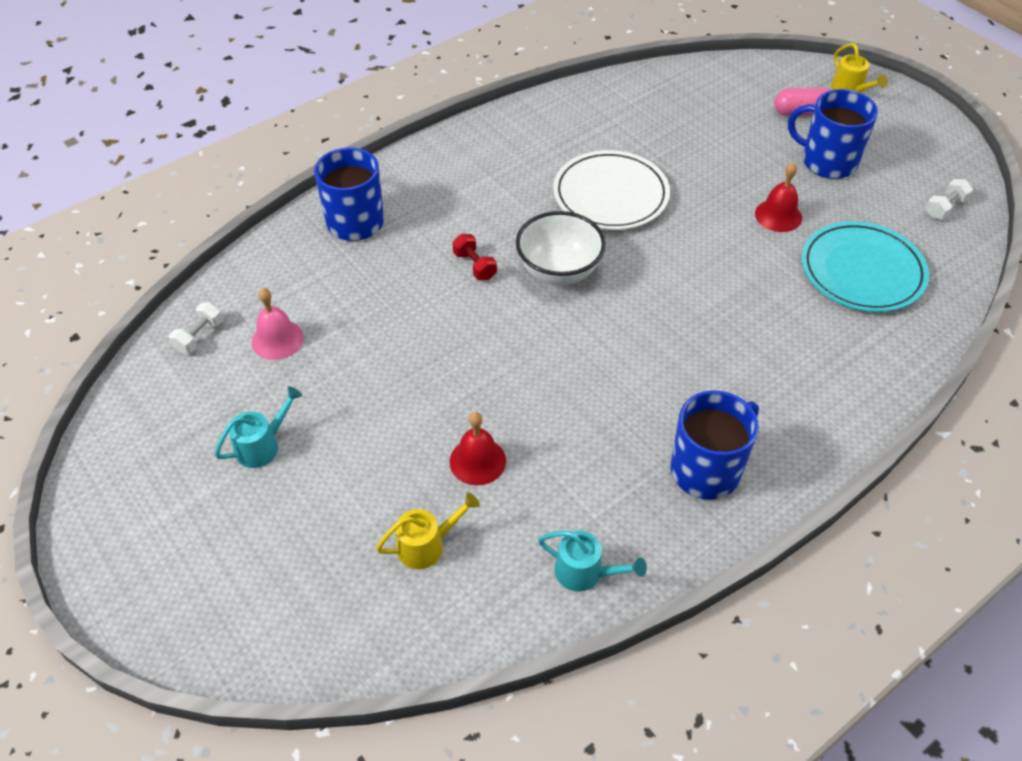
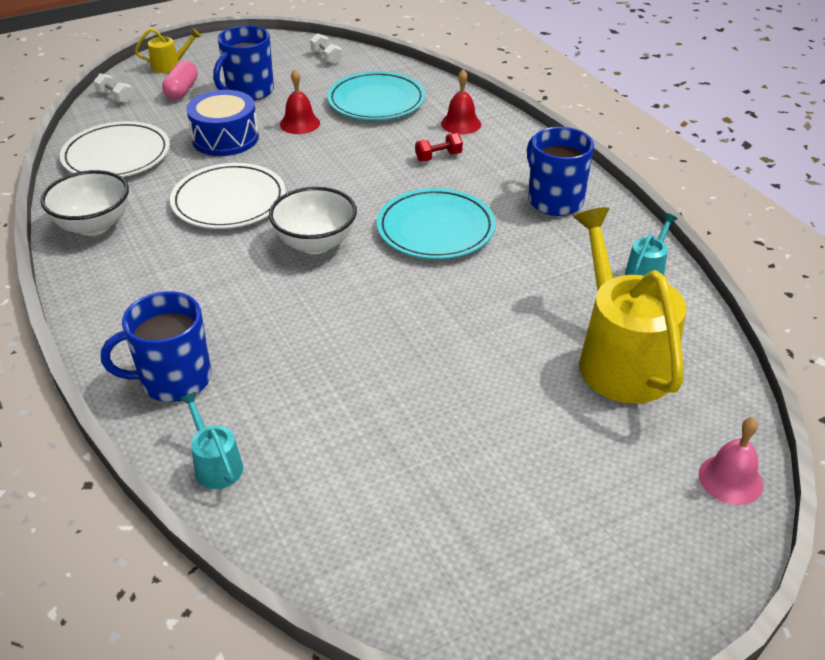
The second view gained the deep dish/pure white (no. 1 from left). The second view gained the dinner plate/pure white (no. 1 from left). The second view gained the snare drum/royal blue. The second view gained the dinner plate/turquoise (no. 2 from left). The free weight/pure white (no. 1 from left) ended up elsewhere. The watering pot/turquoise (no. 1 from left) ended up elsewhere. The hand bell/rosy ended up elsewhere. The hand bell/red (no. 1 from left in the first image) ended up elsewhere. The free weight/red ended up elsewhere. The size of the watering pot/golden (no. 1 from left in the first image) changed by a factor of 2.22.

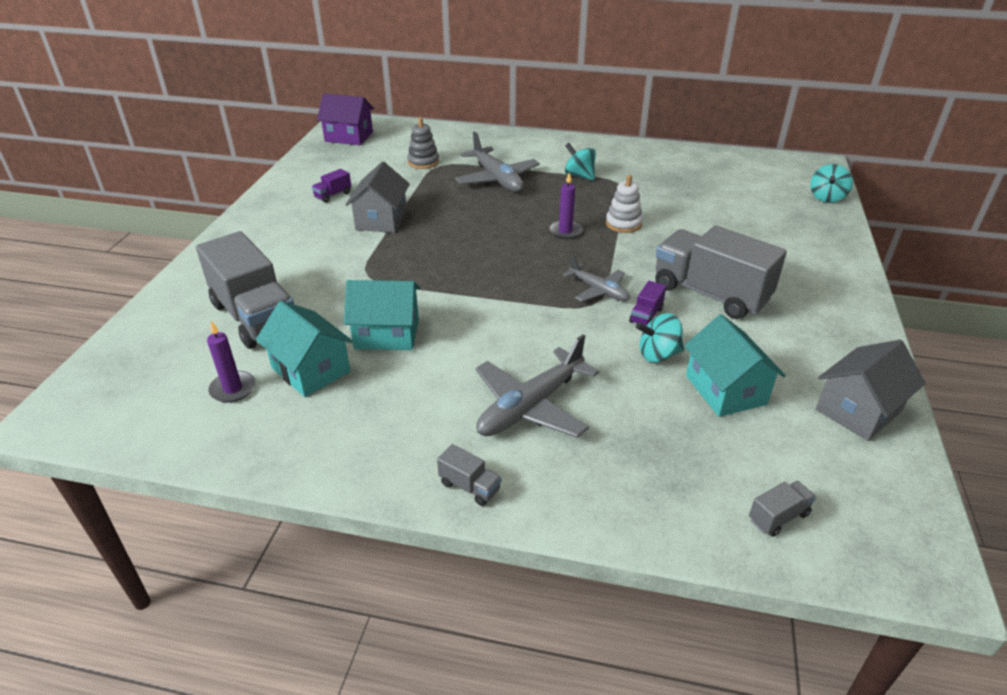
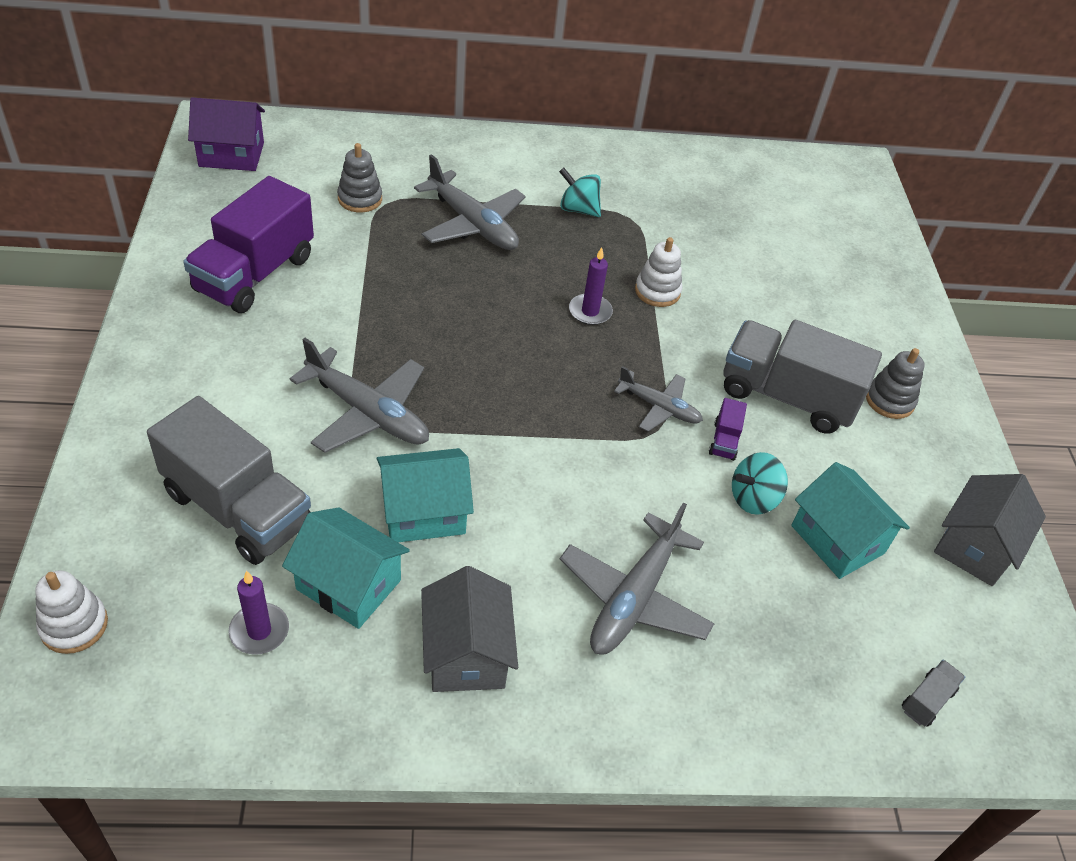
The second view lost the toy truck/grey (no. 2 from left). The second view lost the whirligig/turquoise (no. 3 from left). The second view gained the ring stacker/pure white (no. 1 from left). The second view gained the plane/grey (no. 1 from left). The second view gained the ring stacker/grey (no. 2 from left). The house/grey (no. 1 from left) ended up elsewhere. The size of the toy truck/purple (no. 1 from left) changed by a factor of 2.47.

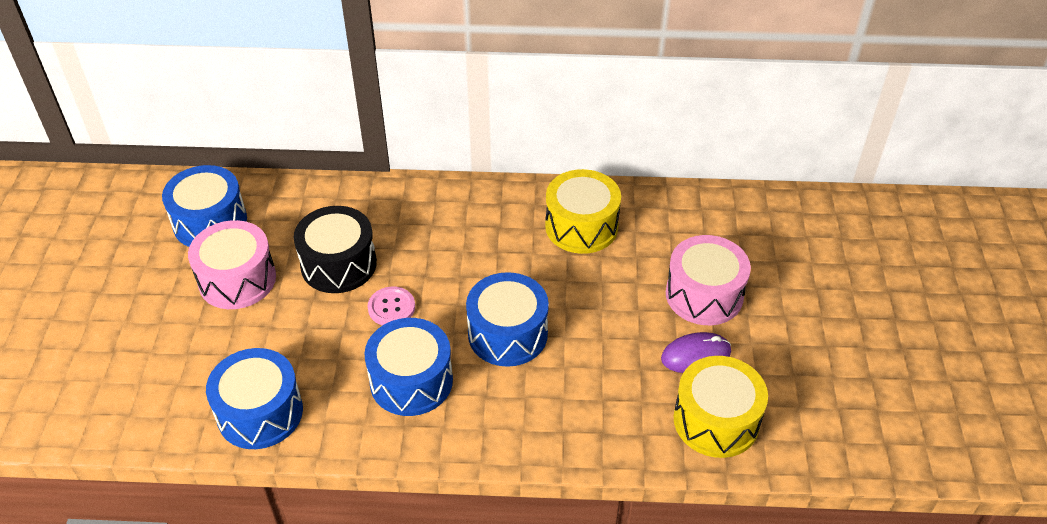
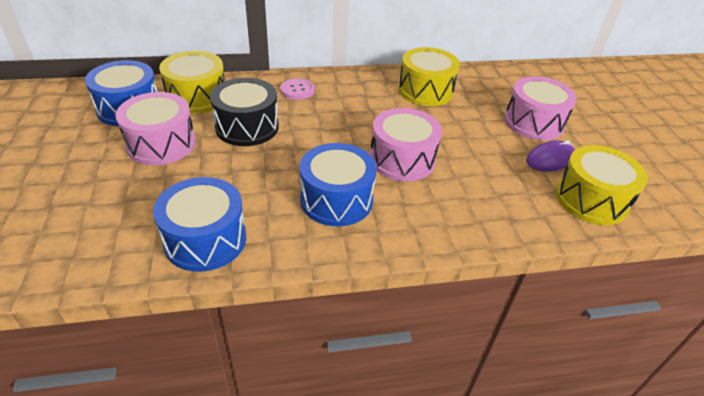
The second view gained the snare drum/golden (no. 1 from left). The button/rosy ended up elsewhere. What was the snare drum/royal blue (no. 4 from left) turned into the snare drum/rosy (no. 2 from left).

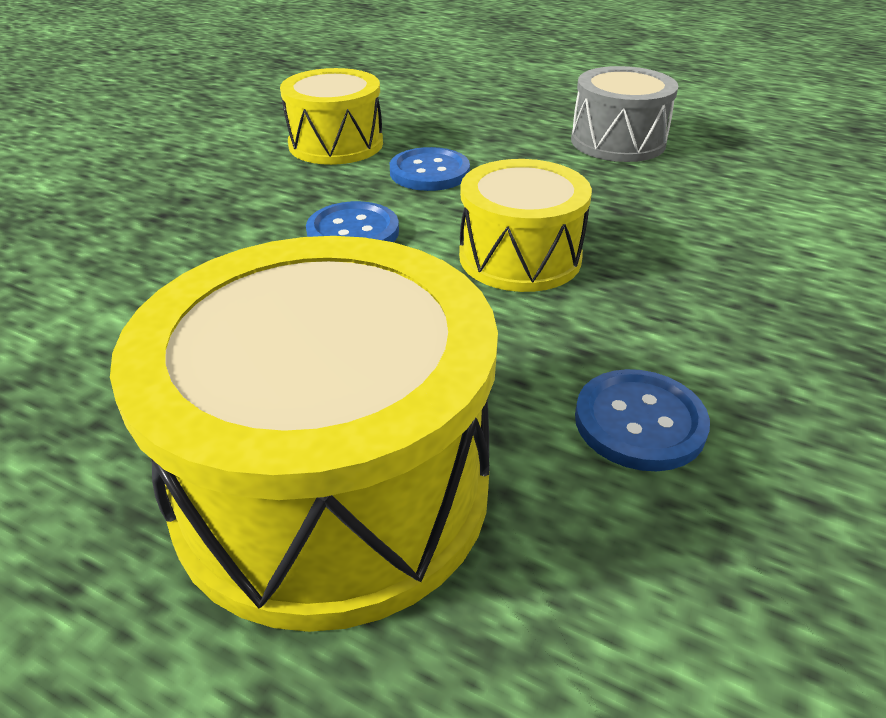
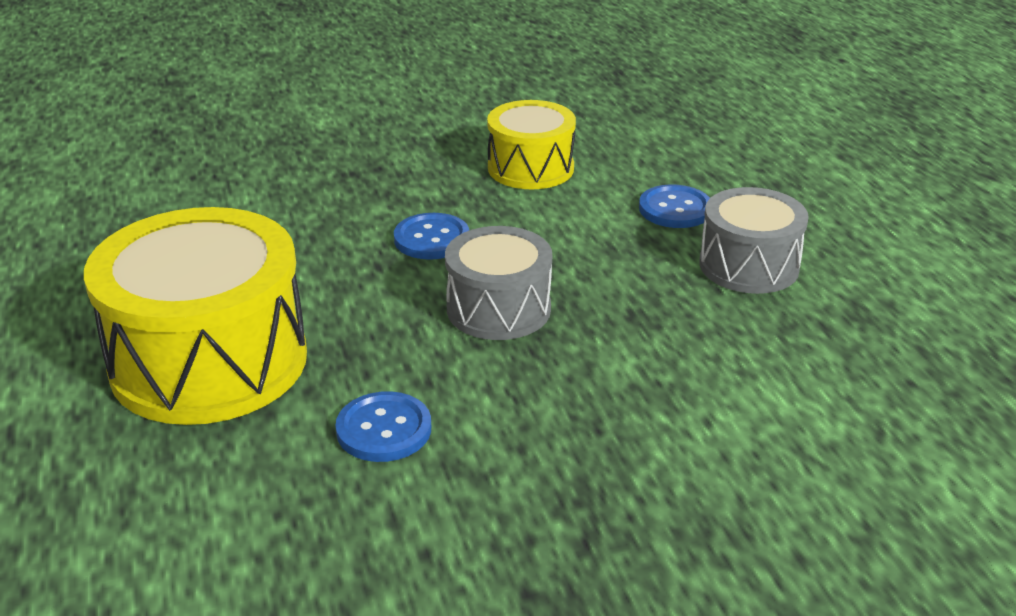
The button/royal blue (no. 2 from left in the first image) ended up elsewhere. What was the snare drum/golden (no. 3 from left) turned into the snare drum/grey (no. 1 from left).

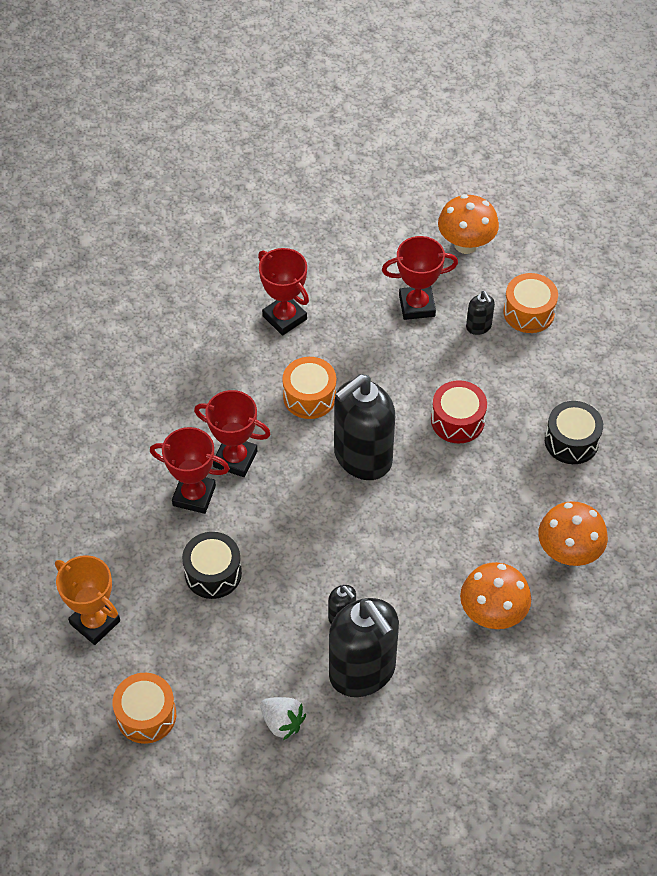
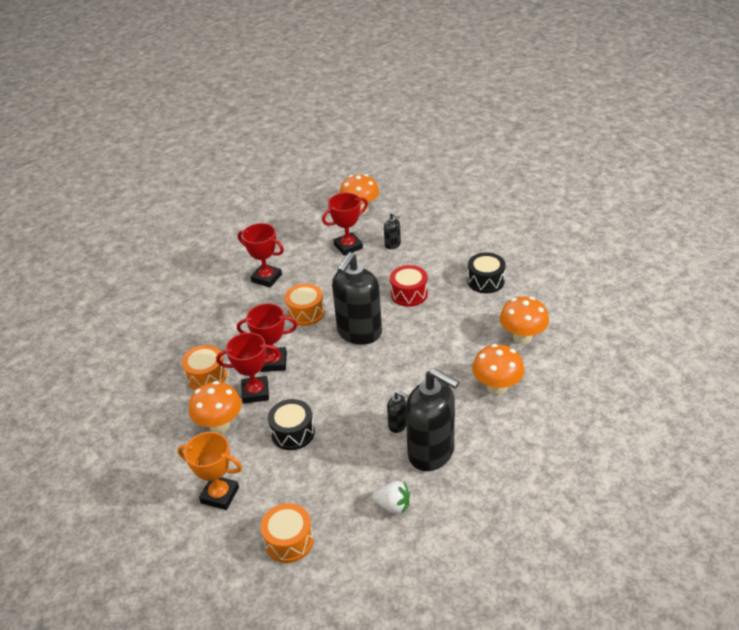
The second view gained the mushroom/orange-coloured (no. 1 from left). The snare drum/orange-coloured (no. 3 from left in the first image) ended up elsewhere.

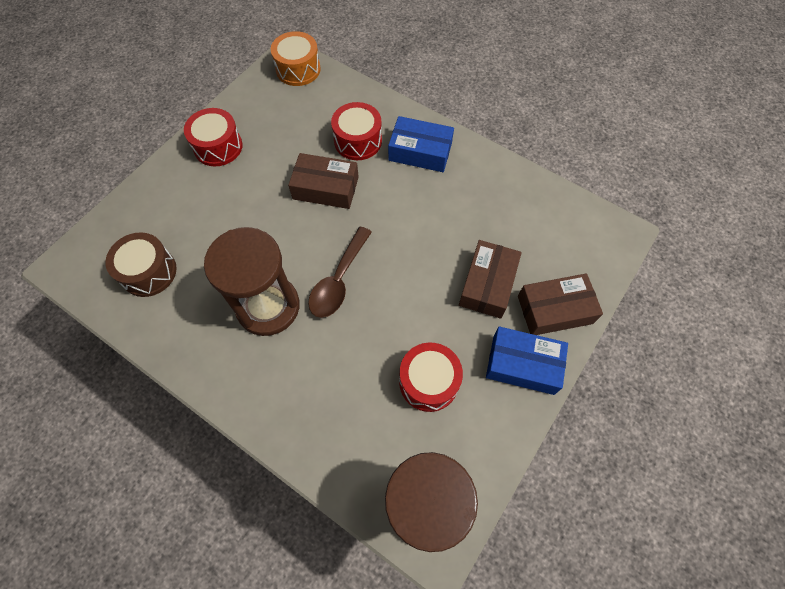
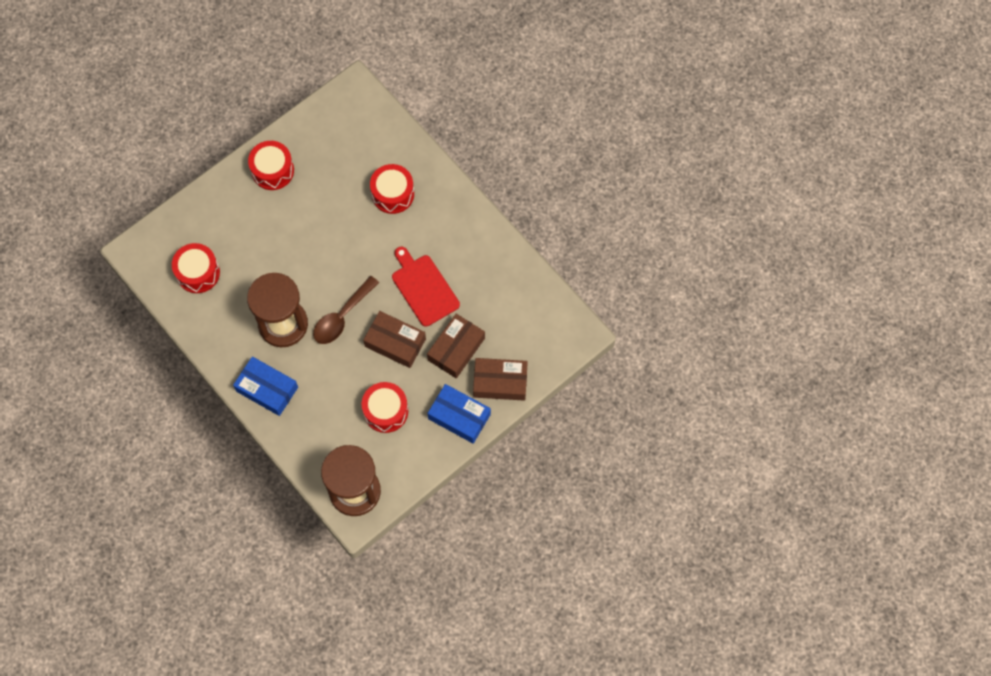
The second view lost the snare drum/orange-coloured. The second view gained the bread board/red. The parcel/brown (no. 1 from left) ended up elsewhere. The parcel/royal blue (no. 1 from left) ended up elsewhere. What was the snare drum/brown turned into the snare drum/red (no. 1 from left).

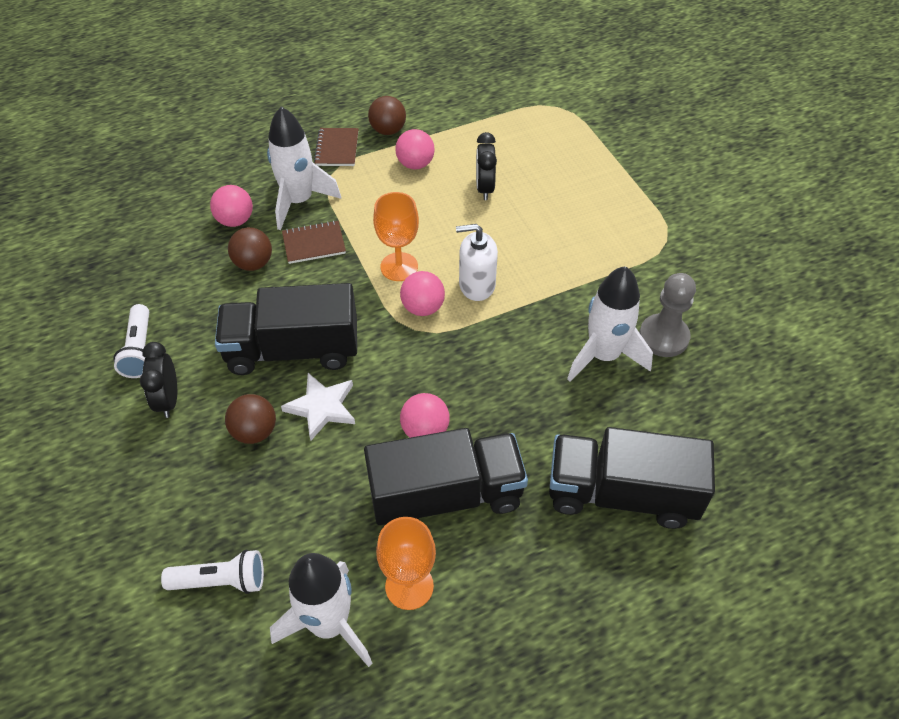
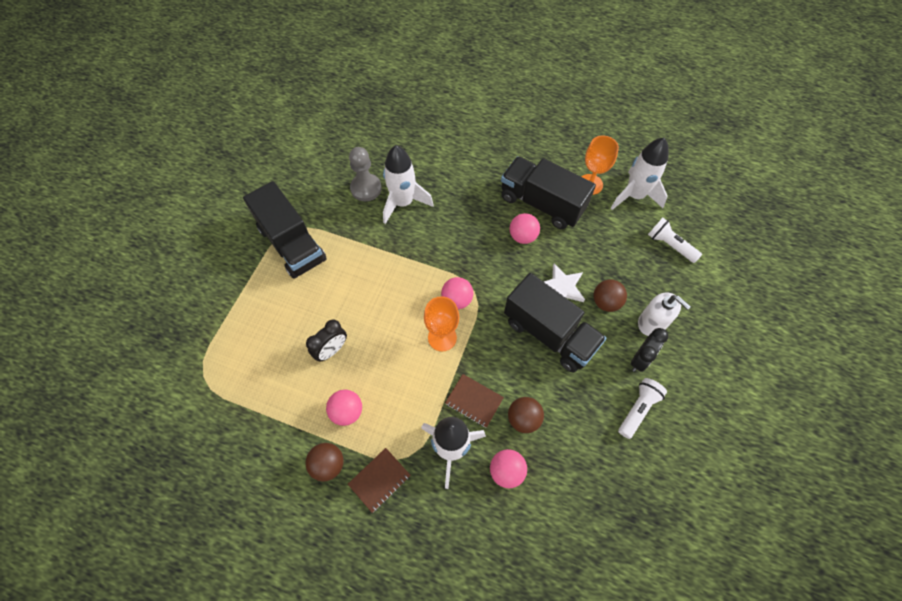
The pump bottle/pure white ended up elsewhere. The toy truck/ebony (no. 3 from left in the first image) ended up elsewhere.

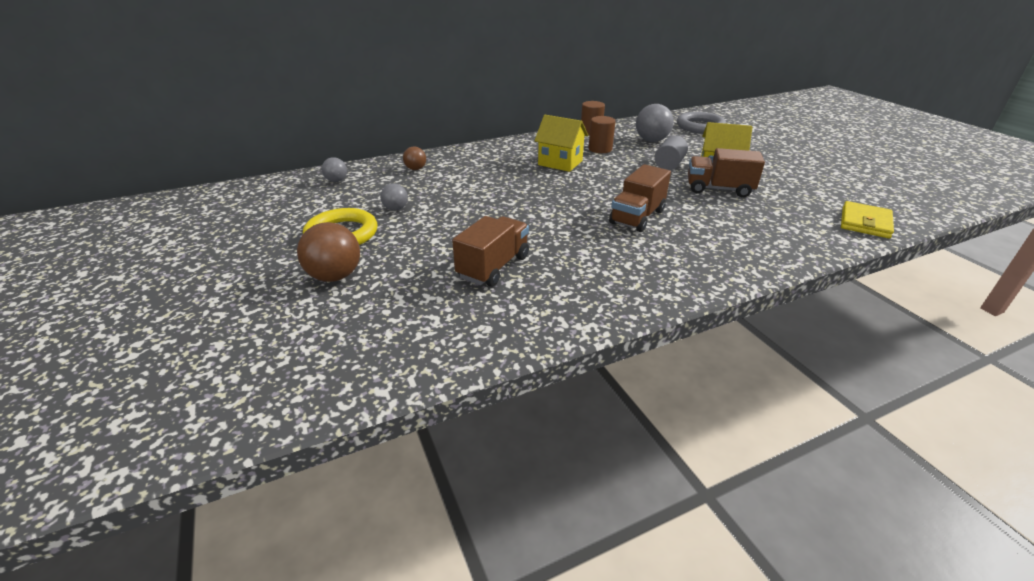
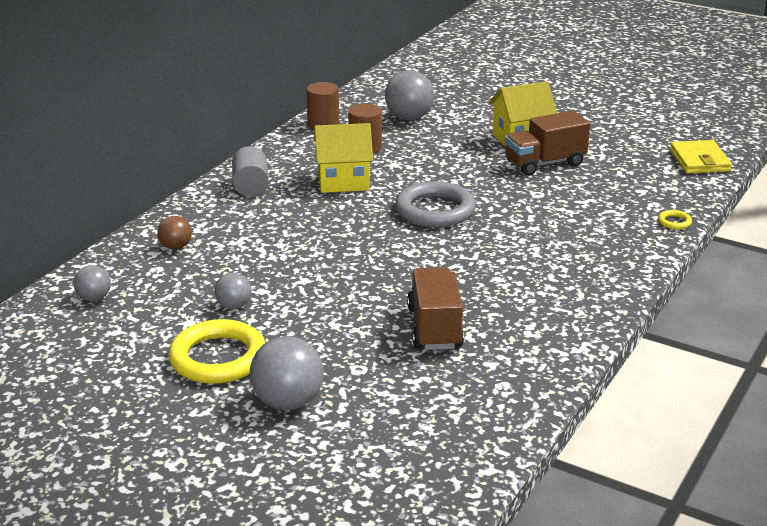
The second view lost the toy truck/brown (no. 2 from left). The second view gained the torus/golden (no. 2 from left). The cylinder shape/grey ended up elsewhere. The torus/grey ended up elsewhere. What was the play ball/brown (no. 1 from left) turned into the play ball/grey (no. 3 from left).

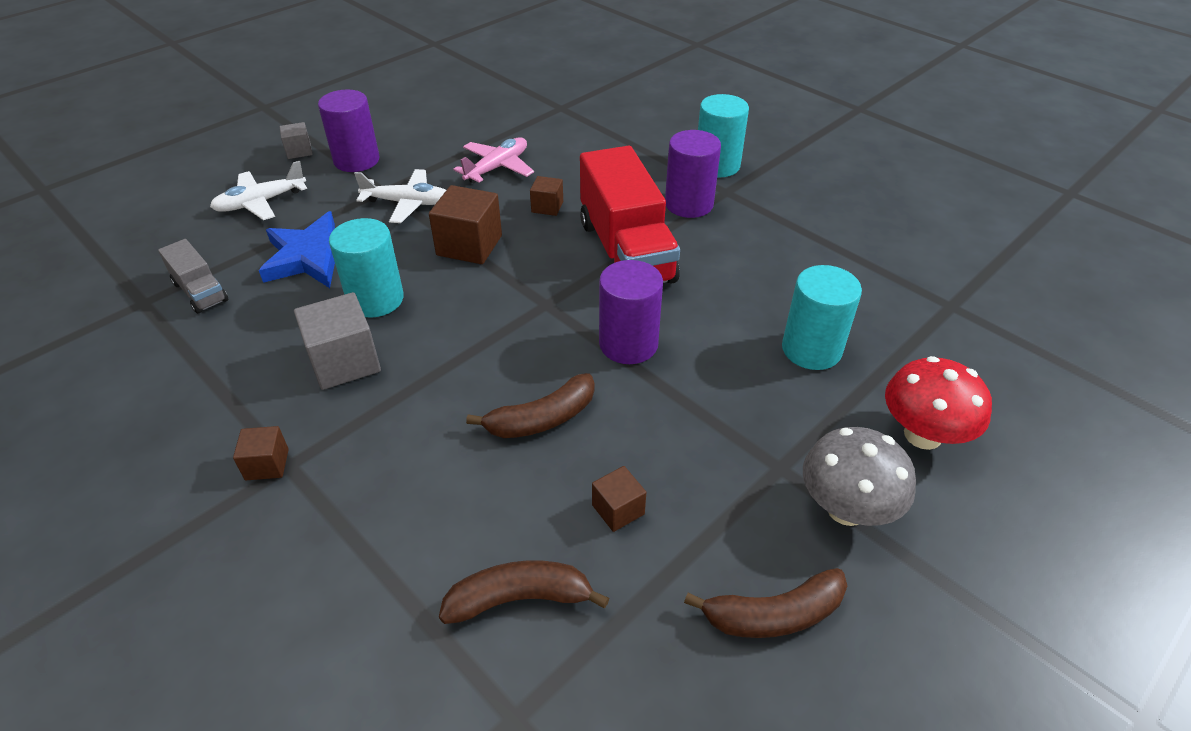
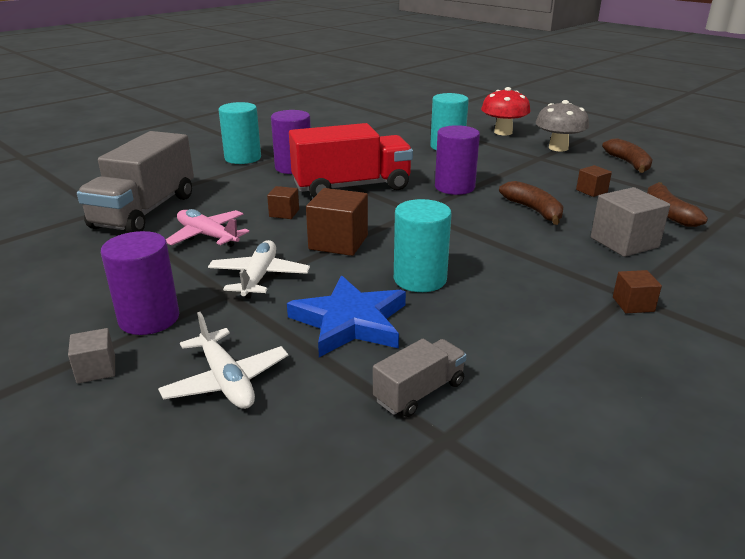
The second view gained the toy truck/grey (no. 1 from left). The cube/grey (no. 2 from left) ended up elsewhere.

